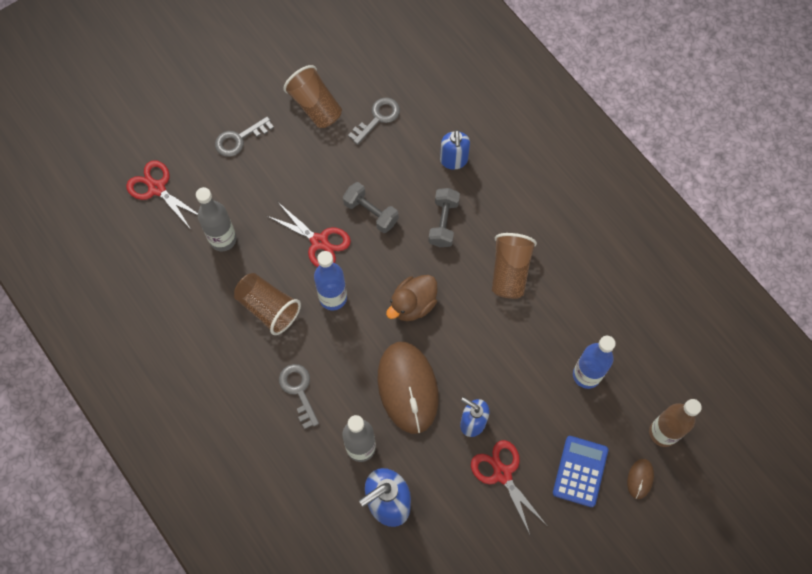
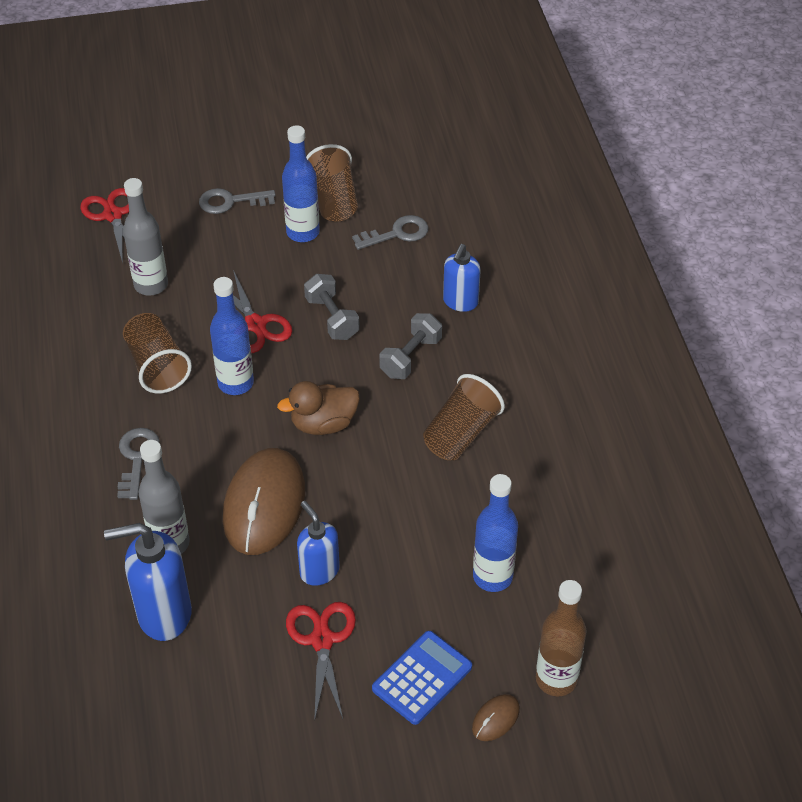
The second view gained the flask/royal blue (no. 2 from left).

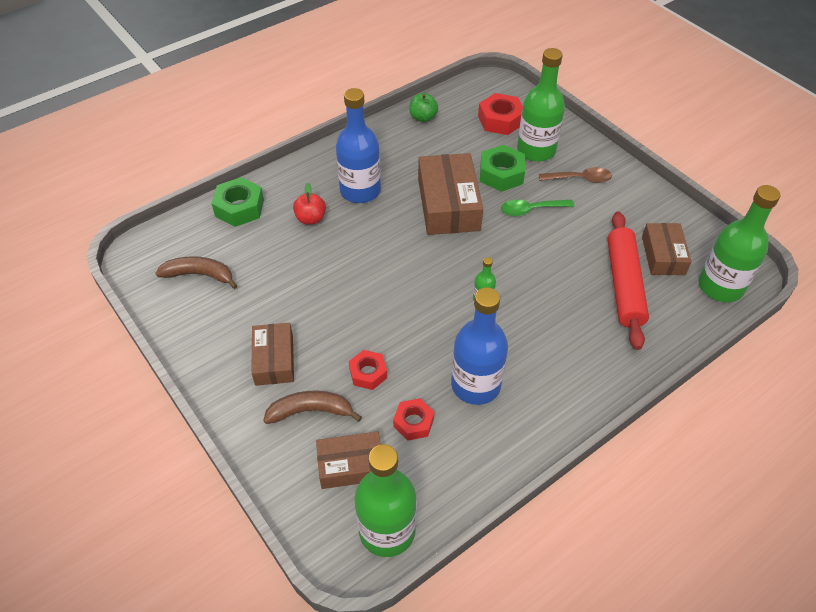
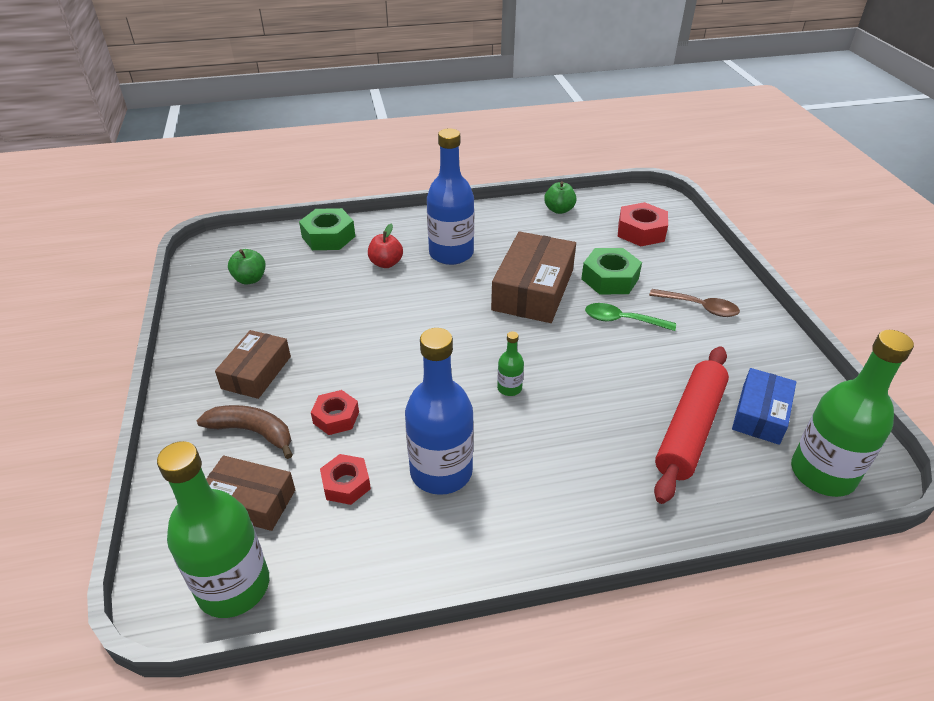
The second view lost the flask/leaf-green (no. 3 from left). Where the banana fruit/brown (no. 1 from left) stood, the apple fruit/leaf-green (no. 1 from left) came to stand. What was the parcel/brown (no. 4 from left) turned into the parcel/royal blue.

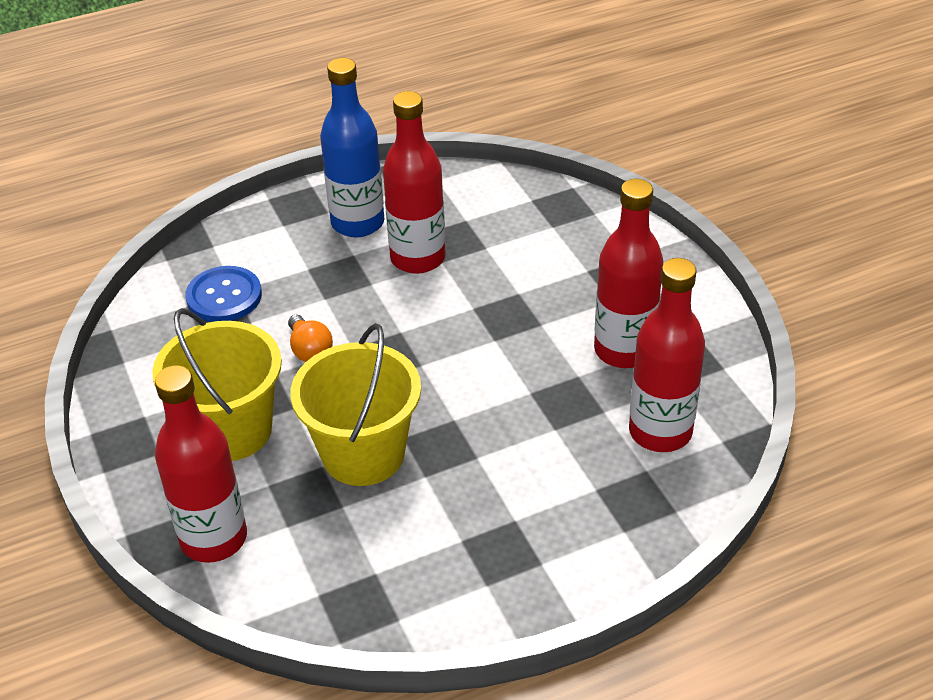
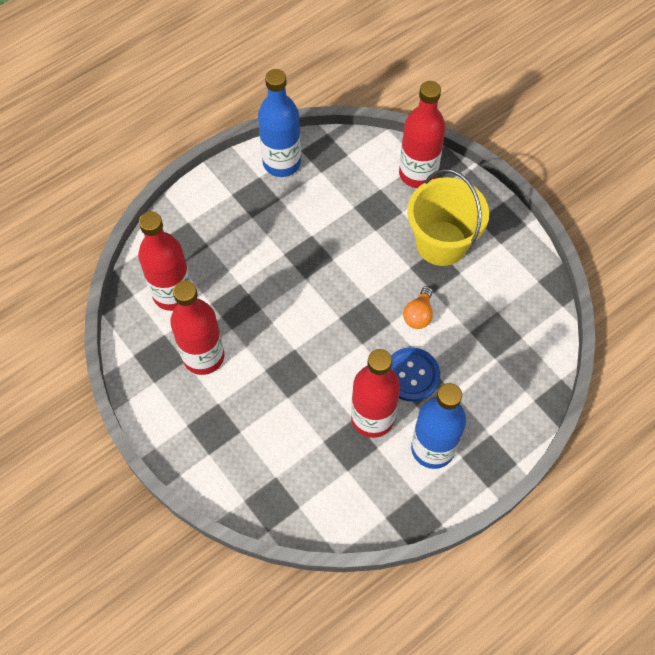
The second view lost the bucket/golden (no. 2 from left). The second view gained the flask/royal blue (no. 1 from left). The button/royal blue ended up elsewhere. The bulb/orange-coloured ended up facing another way, 120 degrees counterclockwise from before.

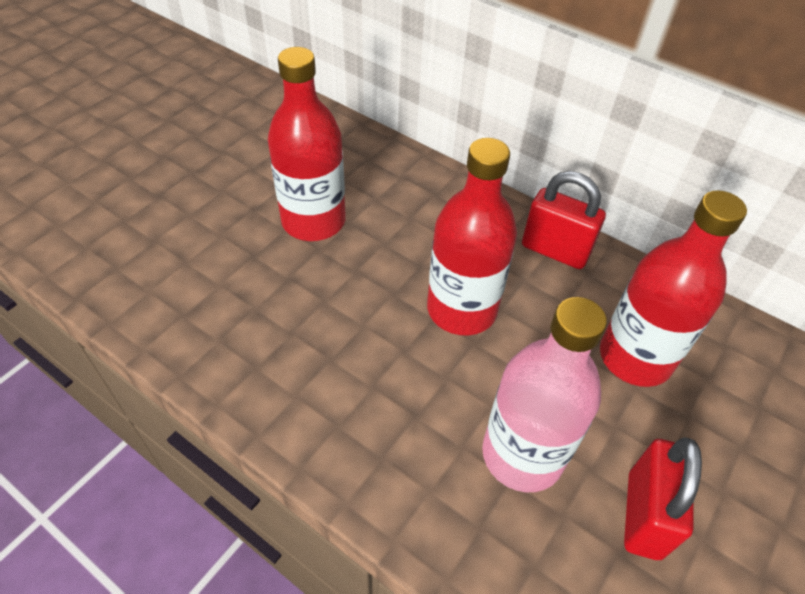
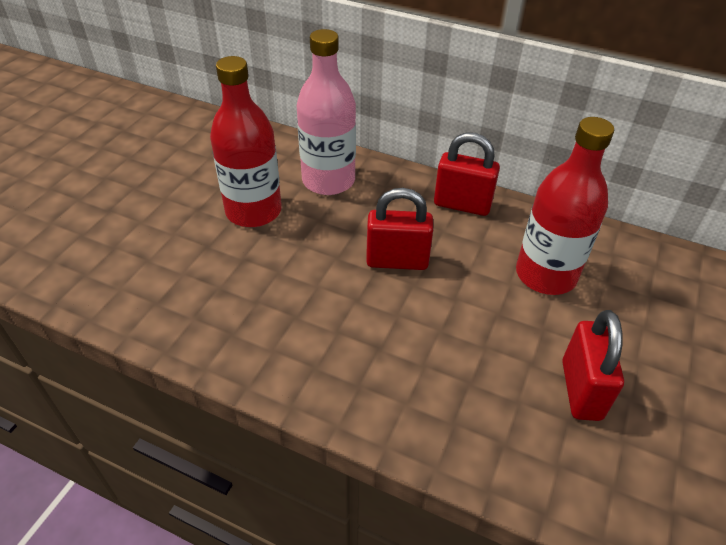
The flask/rosy ended up elsewhere. Where the flask/red (no. 2 from left) stood, the lock/red (no. 1 from left) came to stand.

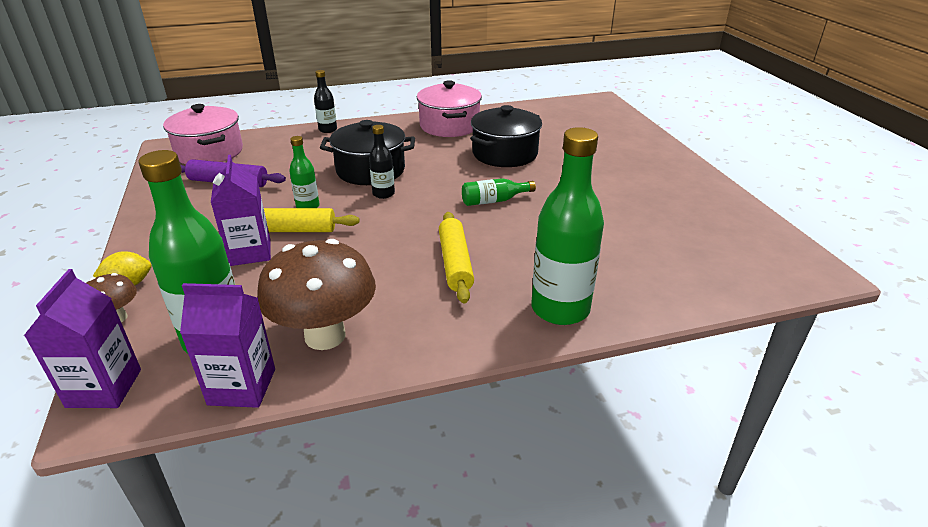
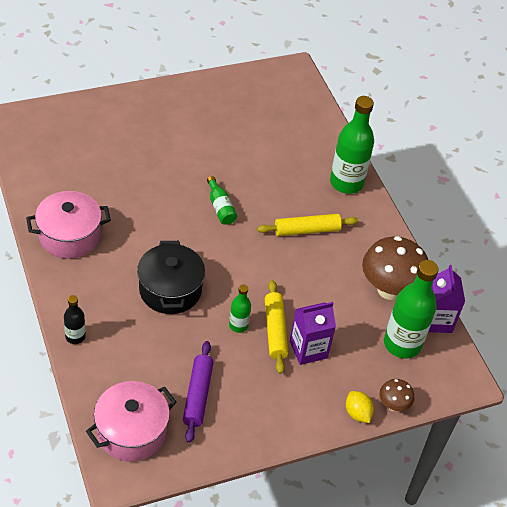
The second view lost the juice carton/purple (no. 1 from left). The second view lost the flask/ebony (no. 2 from left). The second view lost the stockpot/ebony (no. 2 from left).

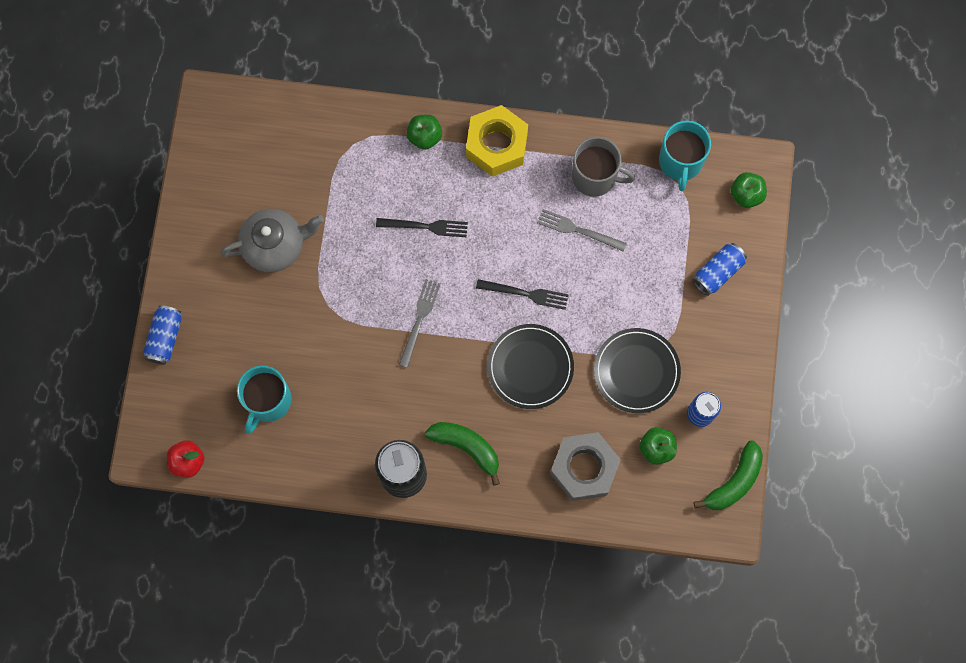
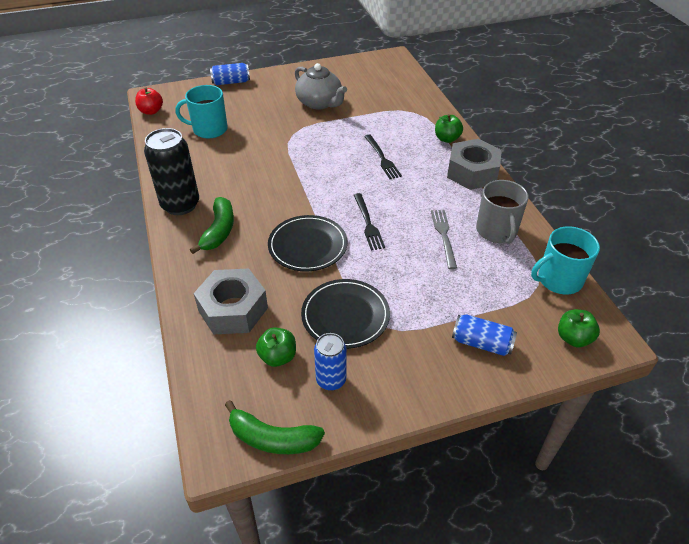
The second view lost the dinner fork/grey (no. 1 from left). What was the hex nut/golden turned into the hex nut/grey (no. 2 from left).

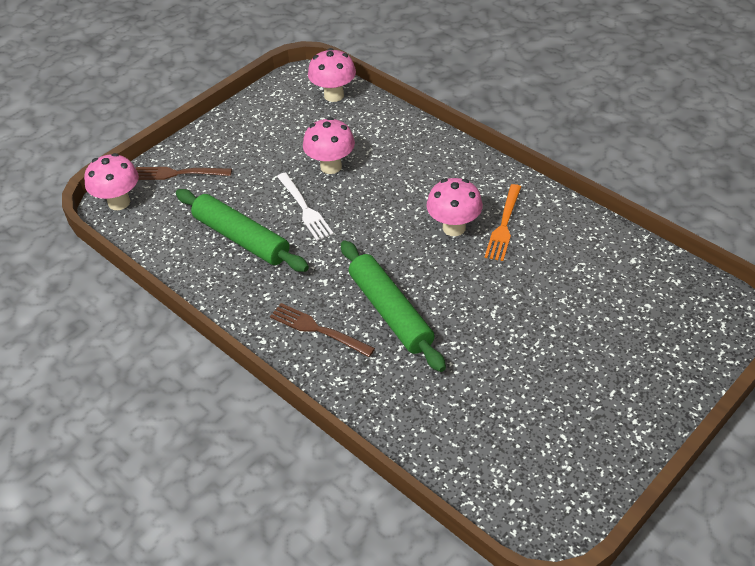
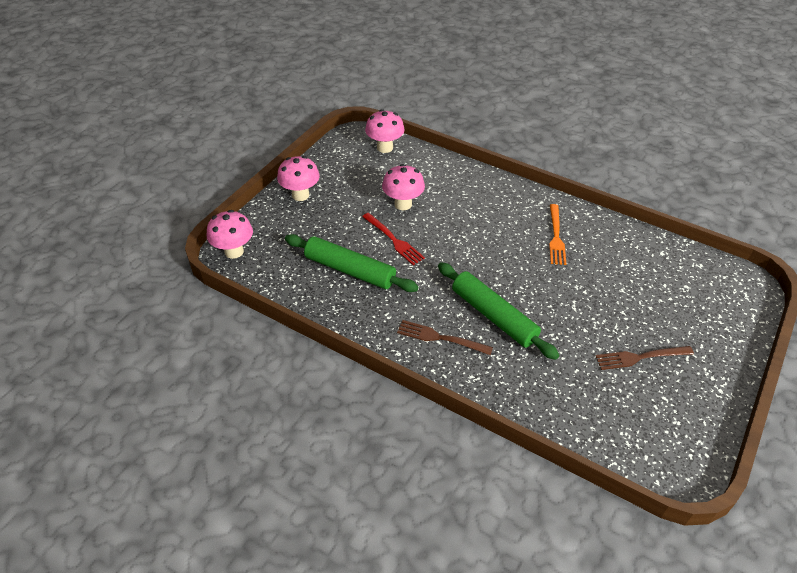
The dinner fork/brown (no. 1 from left in the first image) ended up elsewhere. The mushroom/rosy (no. 4 from left in the first image) ended up elsewhere. What was the dinner fork/pure white turned into the dinner fork/red.

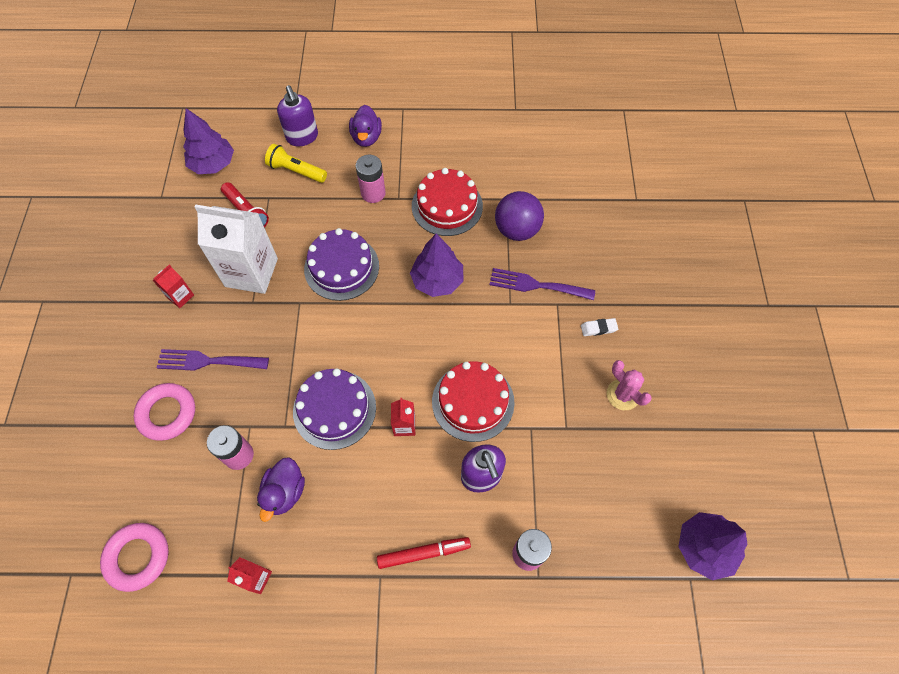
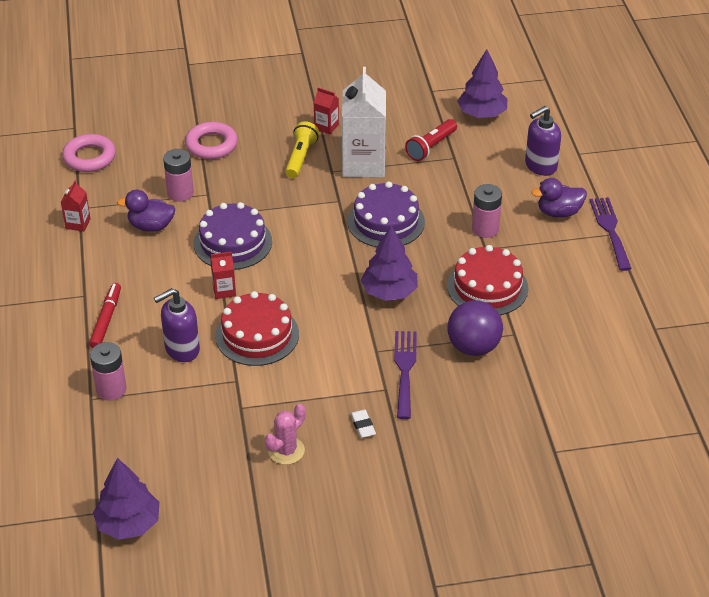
The dinner fork/purple (no. 1 from left in the first image) ended up elsewhere. The torch/golden ended up elsewhere. The marker pen/red ended up facing another way, 150 degrees counterclockwise from before.

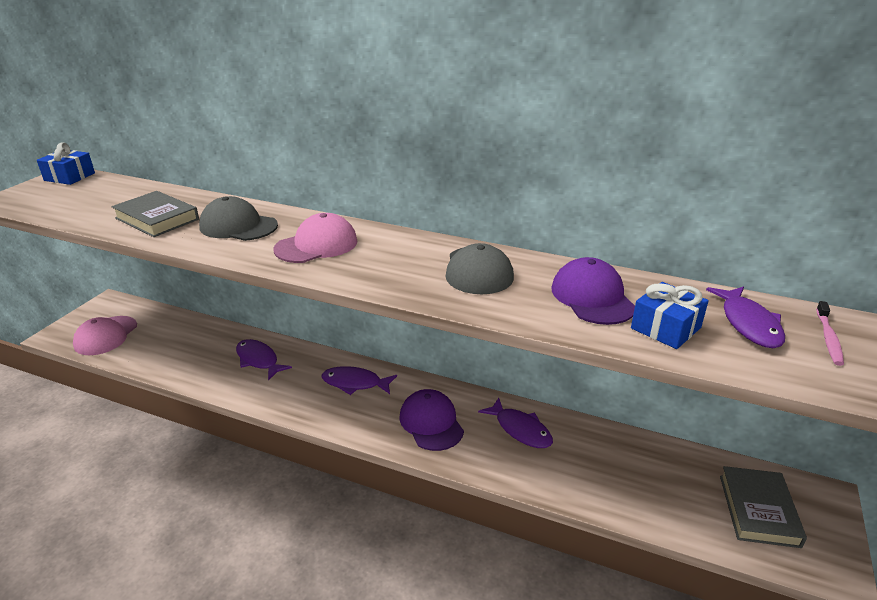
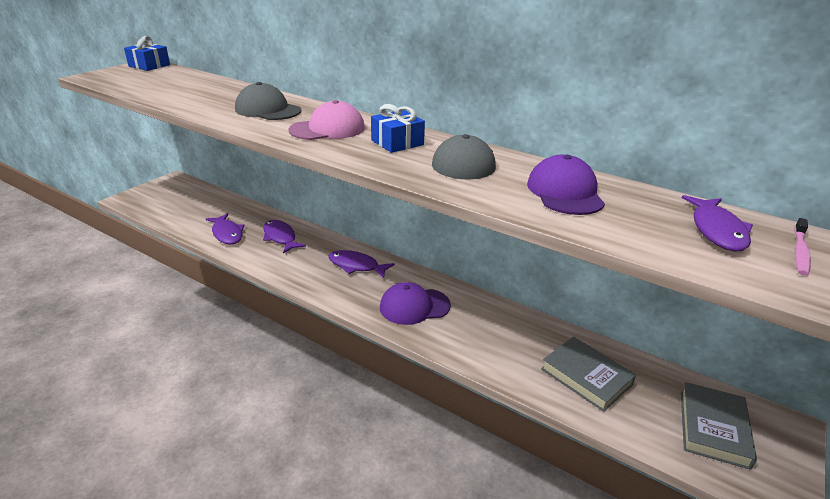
The second view lost the baseball cap/rosy (no. 1 from left). The hardback/grey (no. 1 from left) ended up elsewhere. The fish/purple (no. 3 from left in the first image) ended up elsewhere. The present/royal blue (no. 2 from left) ended up elsewhere. The baseball cap/purple (no. 1 from left) ended up facing another way, 90 degrees counterclockwise from before.

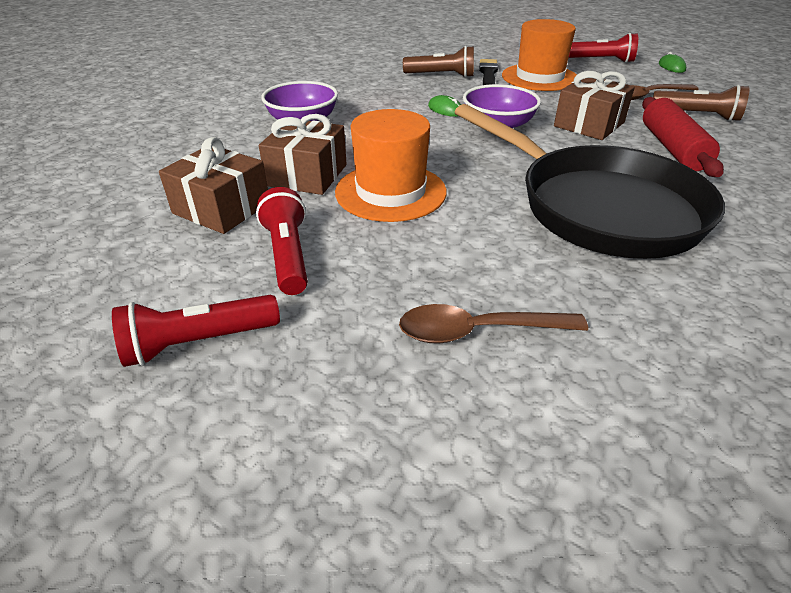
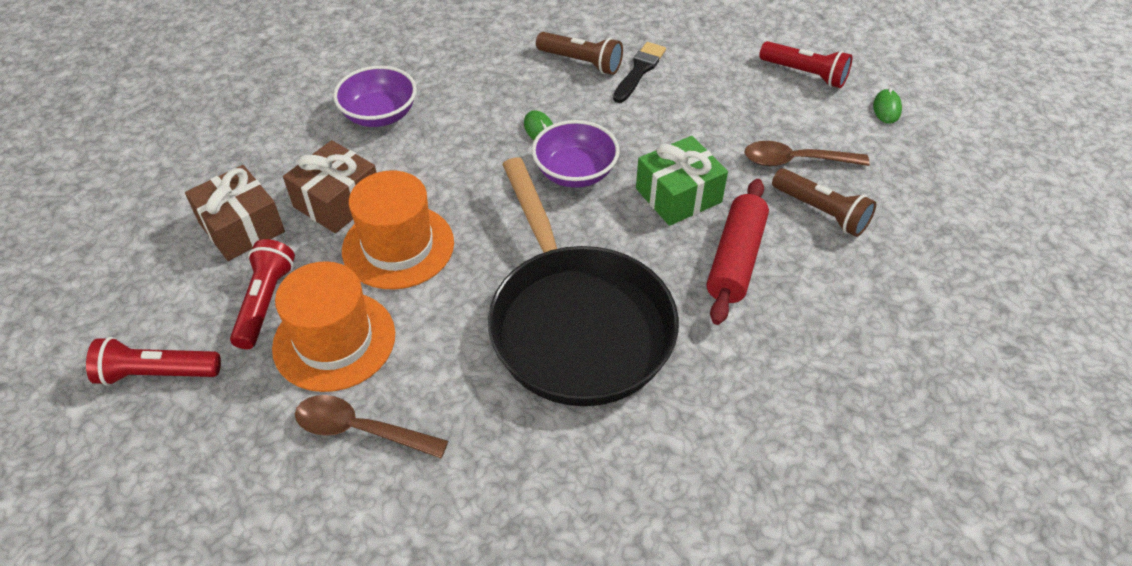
The tall hat/orange-coloured (no. 2 from left in the first image) ended up elsewhere. What was the present/brown (no. 3 from left) turned into the present/leaf-green.

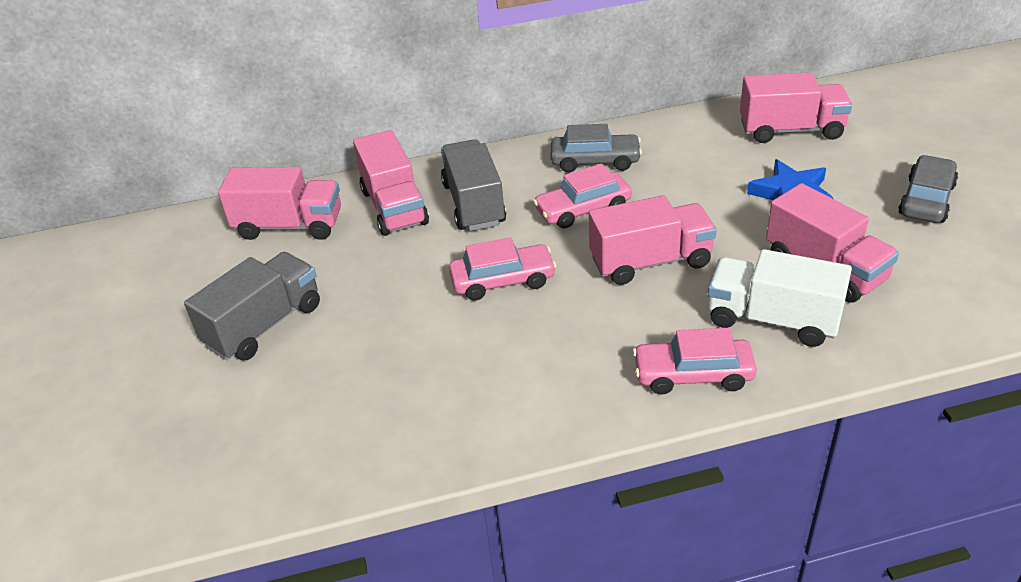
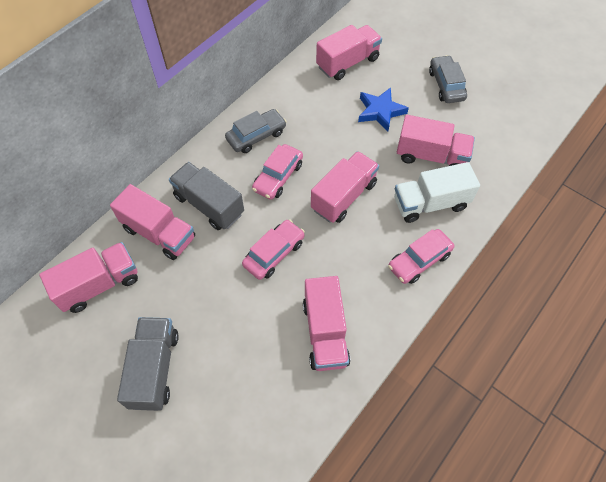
The second view gained the toy truck/rosy (no. 3 from left).

